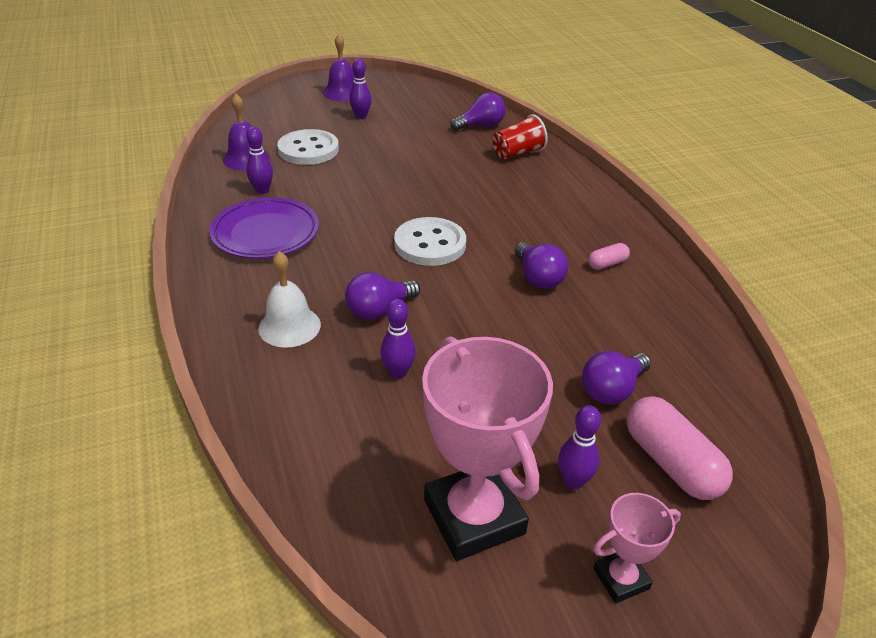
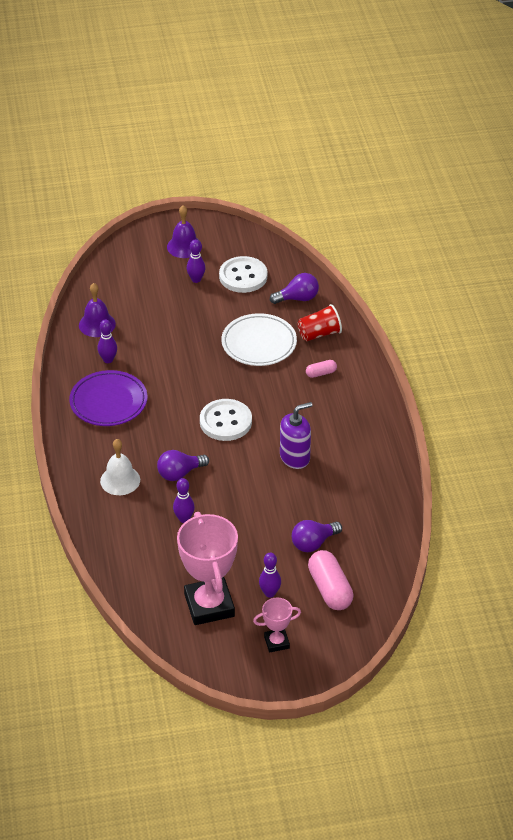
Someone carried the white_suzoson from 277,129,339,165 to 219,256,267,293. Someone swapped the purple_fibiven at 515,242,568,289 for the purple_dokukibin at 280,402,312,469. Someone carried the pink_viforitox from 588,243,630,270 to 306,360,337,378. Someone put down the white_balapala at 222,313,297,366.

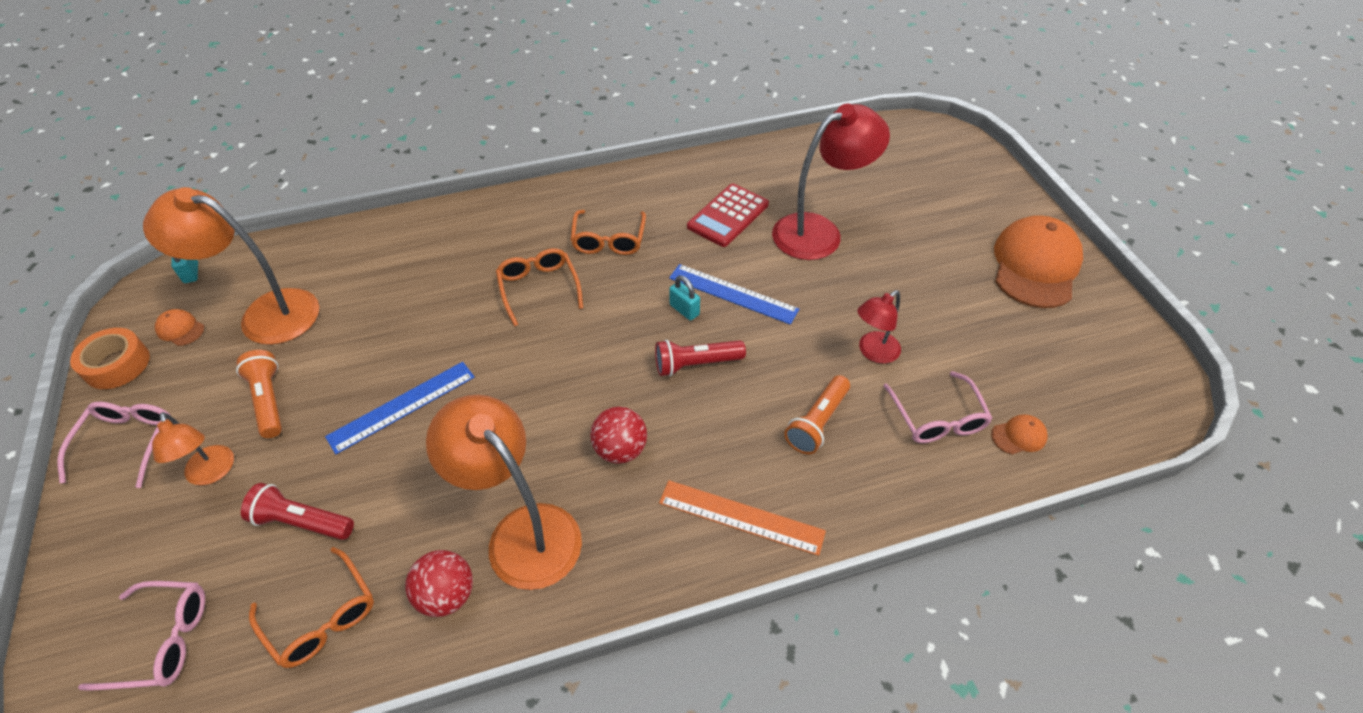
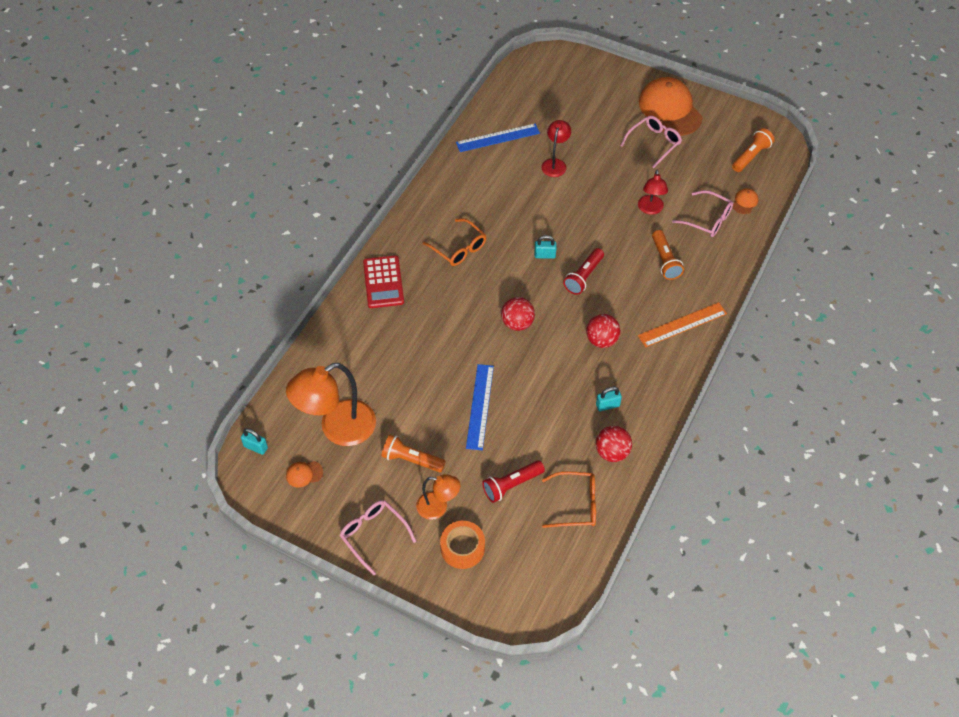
Someone scaled the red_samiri at 772,104,890,260 by 0.54. Someone carried the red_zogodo from 687,183,769,247 to 363,255,404,308. Someone took away the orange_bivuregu at 496,248,583,327. Someone carried the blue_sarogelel from 669,264,799,325 to 456,124,540,152. Someone carried the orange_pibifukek from 70,328,150,389 to 440,521,485,569. Someone swapped the orange_samiri at 426,395,582,590 for the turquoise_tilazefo at 596,387,622,411. Someone carried the pink_bivuregu from 78,581,205,690 to 620,116,682,168. Someone put down the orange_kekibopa at 732,128,775,172. Someone put down the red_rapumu at 501,297,535,331.

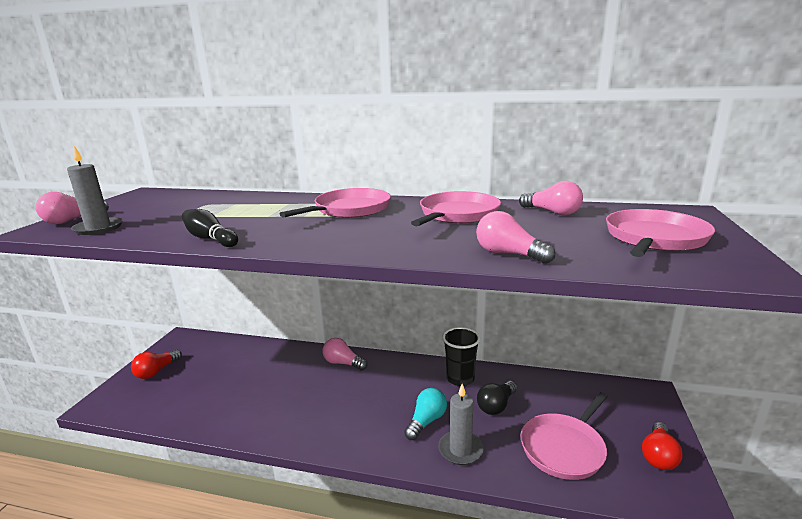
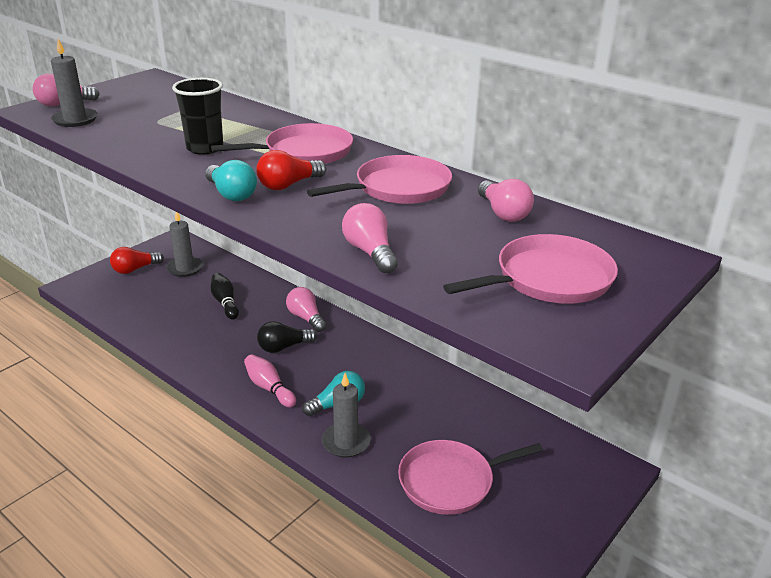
Someone carried the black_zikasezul from 182,209,238,247 to 210,273,239,320. Someone carried the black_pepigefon from 442,327,480,386 to 172,78,223,155. Someone carried the black_fibiven from 477,381,517,415 to 257,321,317,353. Someone carried the red_fibiven from 642,422,683,470 to 256,150,326,190. Someone put down the turquoise_fibiven at 205,160,257,201. Someone put down the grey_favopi at 166,212,203,277. Someone put down the pink_zikasezul at 244,354,296,408.

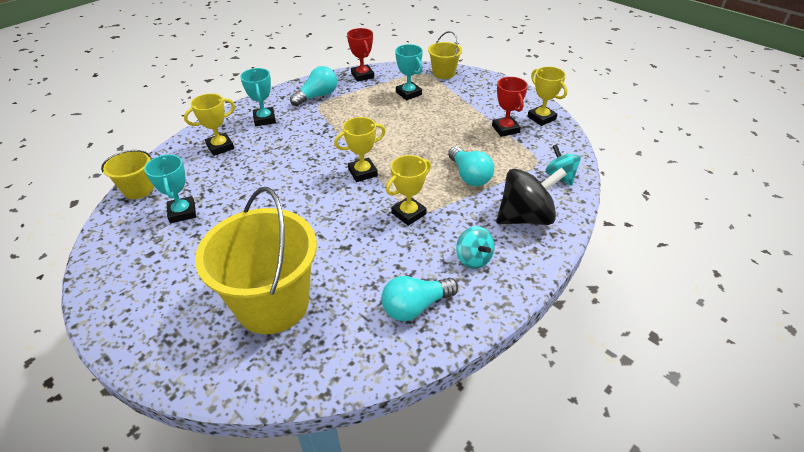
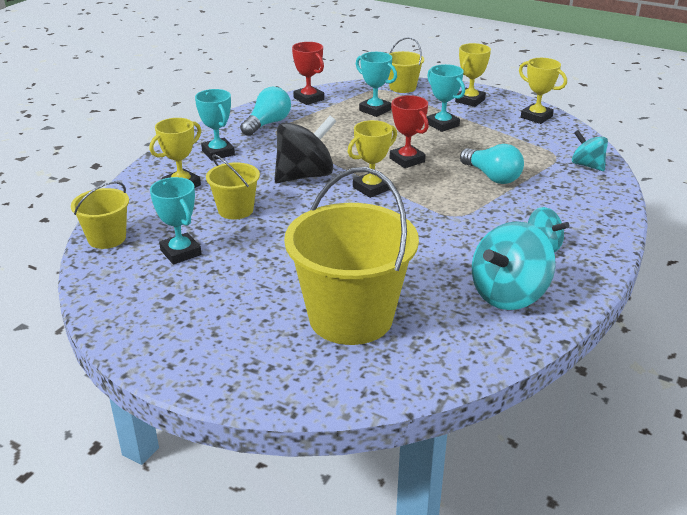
Someone carried the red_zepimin from 492,77,528,137 to 390,95,429,168. Someone carried the yellow_zepimin from 386,155,431,226 to 455,43,491,107. Someone carried the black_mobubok from 496,167,567,225 to 274,116,336,183. Someone swapped the turquoise_fibiven at 381,276,458,321 for the turquoise_mobubok at 472,221,556,310. Someone put down the turquoise_zepimin at 427,64,465,132. Someone put down the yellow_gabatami at 206,154,260,220.

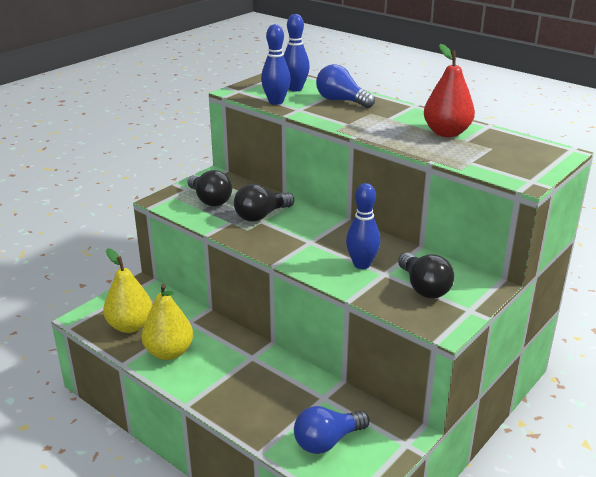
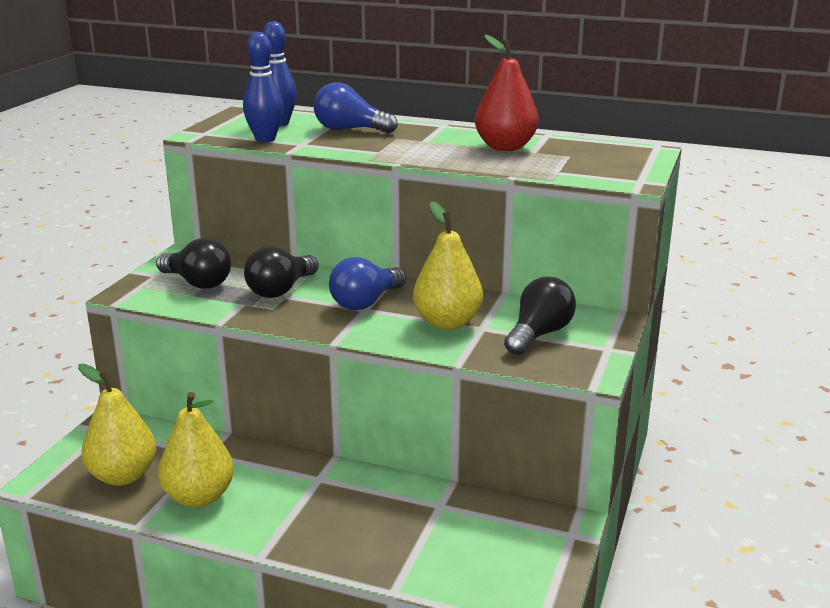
Someone swapped the blue_zikasezul at 346,183,380,269 for the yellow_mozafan at 413,201,483,330. Someone rotated the black_fibiven at 398,253,454,298 by 105 degrees counterclockwise. Someone carried the blue_fibiven from 294,406,369,454 to 329,257,406,310.

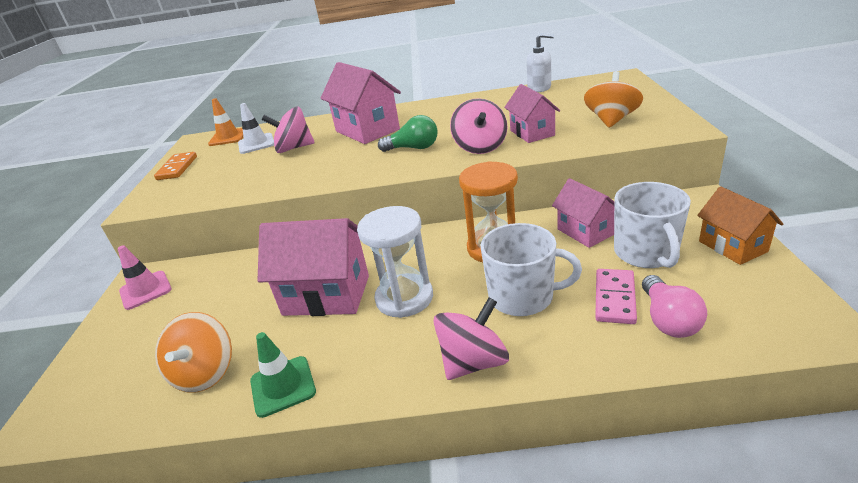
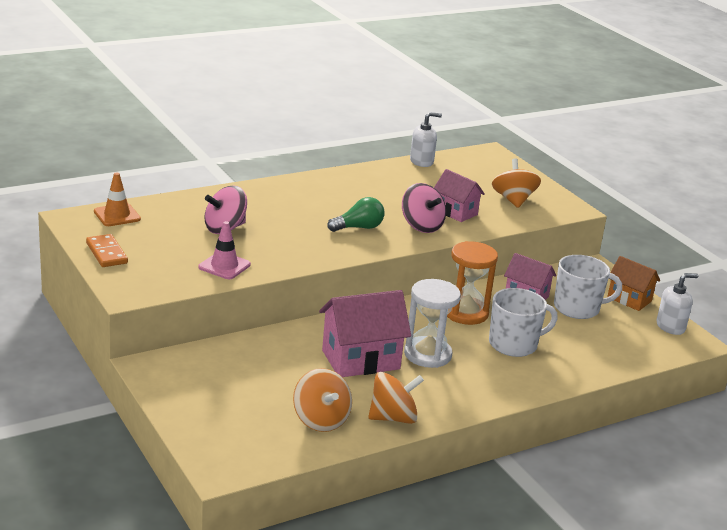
Someone took away the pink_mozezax at 320,62,401,144. Someone took away the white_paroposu at 238,103,274,154. Someone rotated the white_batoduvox at 614,182,691,268 by 60 degrees counterclockwise. Someone carried the pink_paroposu from 118,245,172,310 to 198,221,251,279. Someone took away the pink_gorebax at 595,269,637,324. Someone took away the pink_fibiven at 642,275,707,338. Someone took away the pink_mobubok at 433,297,509,380. Someone swapped the green_paroposu at 250,332,316,418 for the orange_mobubok at 368,372,424,424. Someone put down the white_dokukibin at 656,273,698,335.

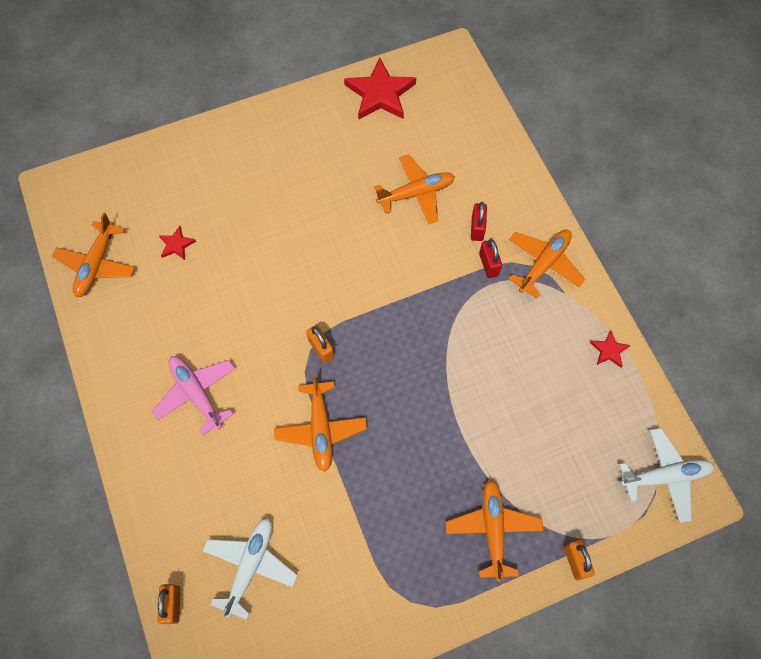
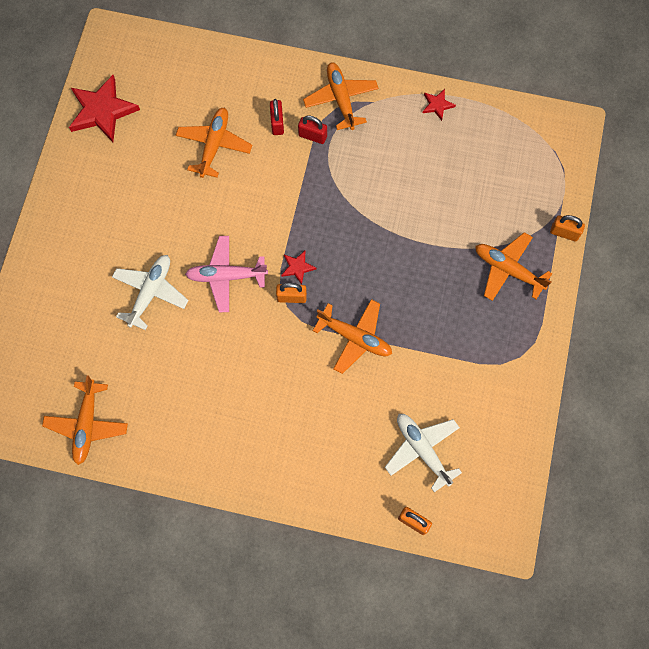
Someone rotated the red_tilazefo at 471,202,487,241 by 45 degrees clockwise. Someone rotated the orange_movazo at 52,212,135,298 by 45 degrees clockwise. Someone carried the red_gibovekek from 159,226,196,260 to 281,251,317,285. Someone carried the pink_movazo from 151,356,235,436 to 185,236,268,312. Someone carried the white_movazo from 619,428,714,523 to 112,255,189,330.

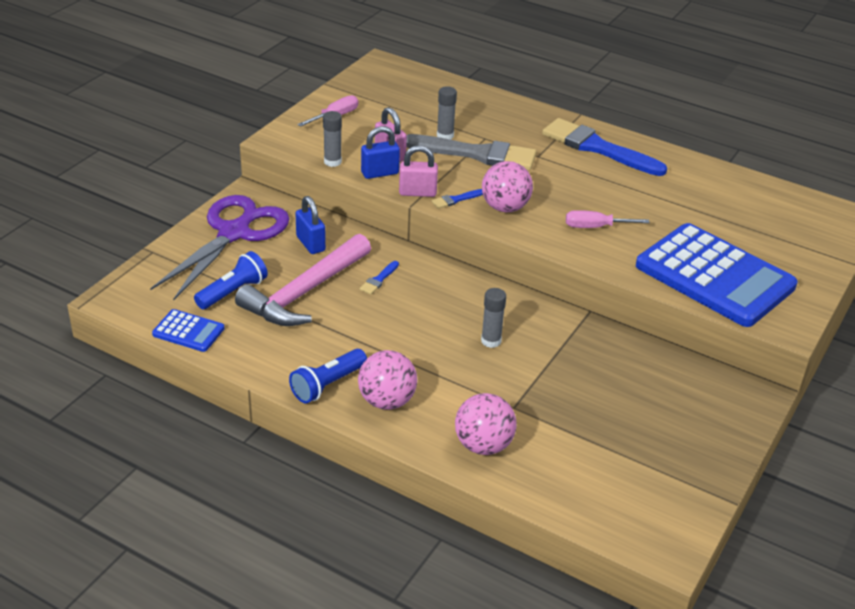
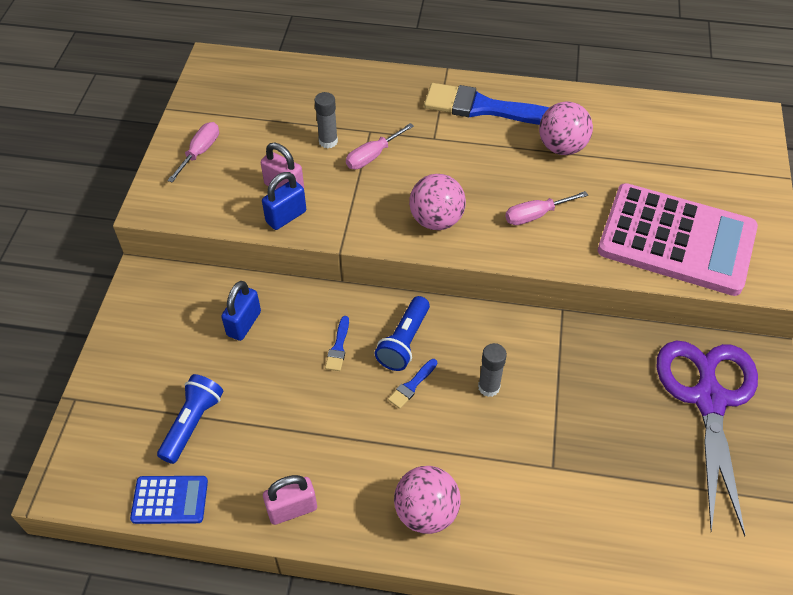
Someone took away the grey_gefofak at 323,111,342,167. Someone swapped the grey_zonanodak at 406,134,536,170 for the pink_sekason at 346,123,414,169. Someone carried the pink_tilazefo from 399,145,438,197 to 263,475,317,525. Someone carried the blue_zonanodak from 432,189,483,209 to 388,359,437,409. Someone carried the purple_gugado from 150,195,290,301 to 657,341,758,537. Someone rotated the blue_tilazefo at 295,196,326,254 by 75 degrees clockwise. Someone repainted the blue_zogodo at 636,223,798,327, which became the pink_zogodo at 598,183,758,296. Someone took away the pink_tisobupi at 235,234,371,326. Someone carried the blue_kekibopa from 289,349,367,403 to 375,296,430,371. Someone carried the pink_rapumu from 455,393,517,455 to 539,102,593,155.

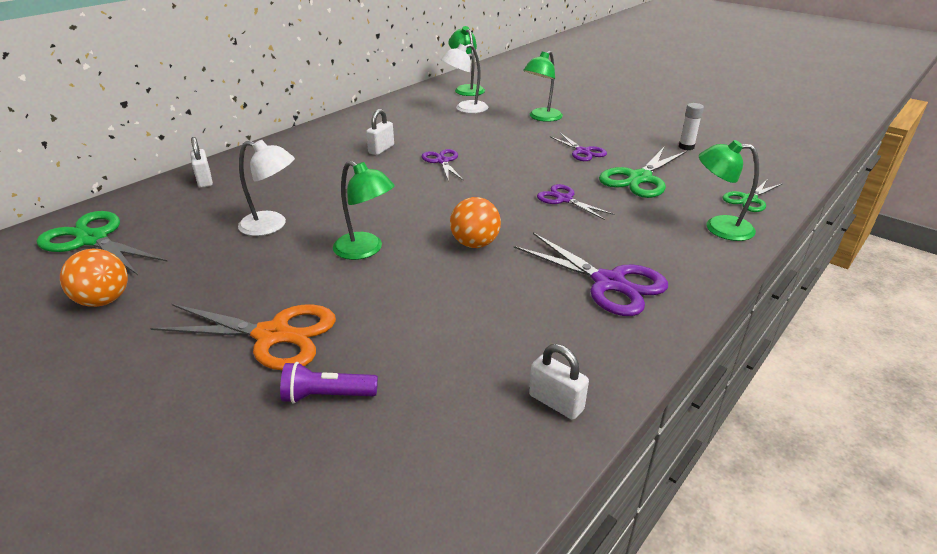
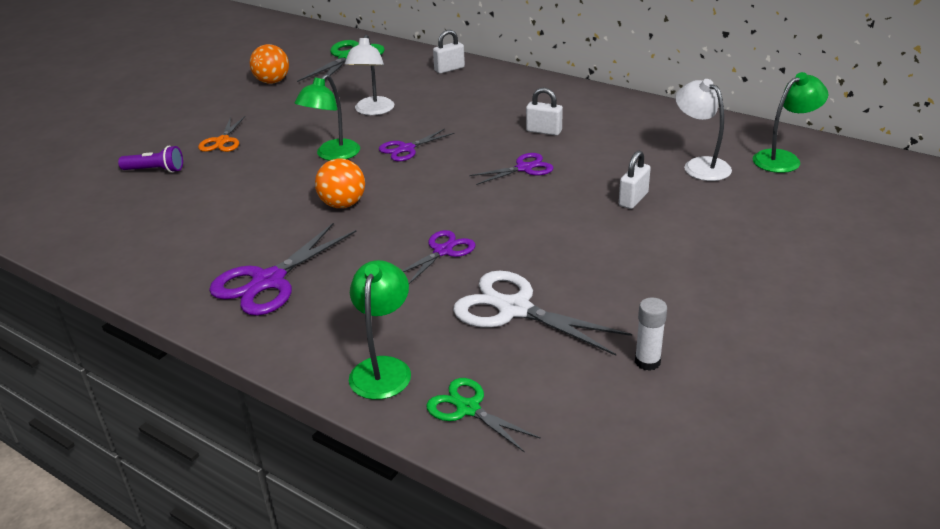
Someone took away the green_samiri at 523,51,563,122. Someone carried the purple_gugado from 549,133,607,161 to 379,129,455,161. Someone repainted the green_gugado at 599,147,687,198, which became the white_gugado at 453,271,632,356. Someone scaled the orange_gugado at 150,304,336,370 by 0.60. Someone carried the white_tilazefo from 529,344,589,420 to 619,150,651,209. Someone rotated the purple_kekibopa at 280,362,378,403 by 105 degrees clockwise.

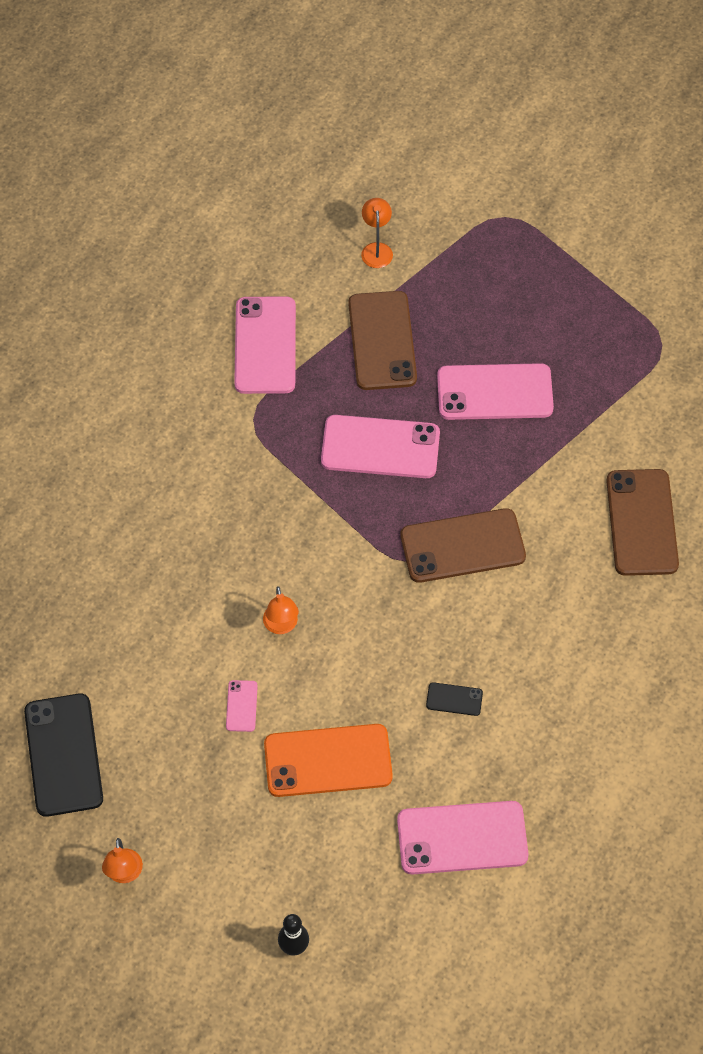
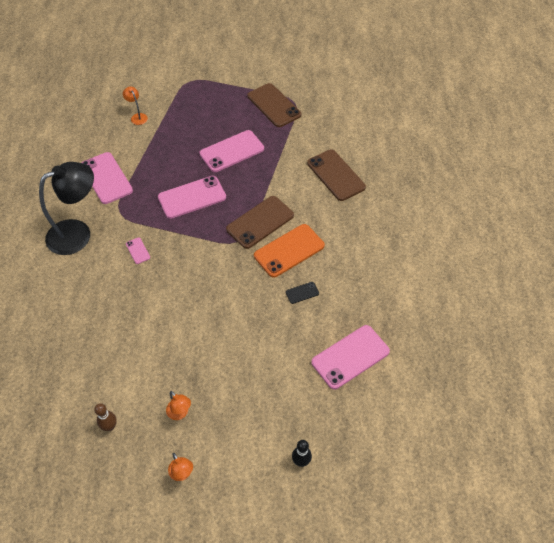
Someone carried the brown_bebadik from 348,291,417,390 to 247,83,301,127. Someone carried the orange_samiri from 263,586,299,634 to 166,391,191,420. Someone carried the pink_bebadik from 226,680,258,732 to 126,237,150,264. Someone swapped the black_bebadik at 24,693,103,817 for the brown_zikasezul at 94,403,117,431. Someone carried the orange_bebadik from 264,724,393,797 to 254,224,325,278. Someone put down the black_samiri at 39,162,94,255.

